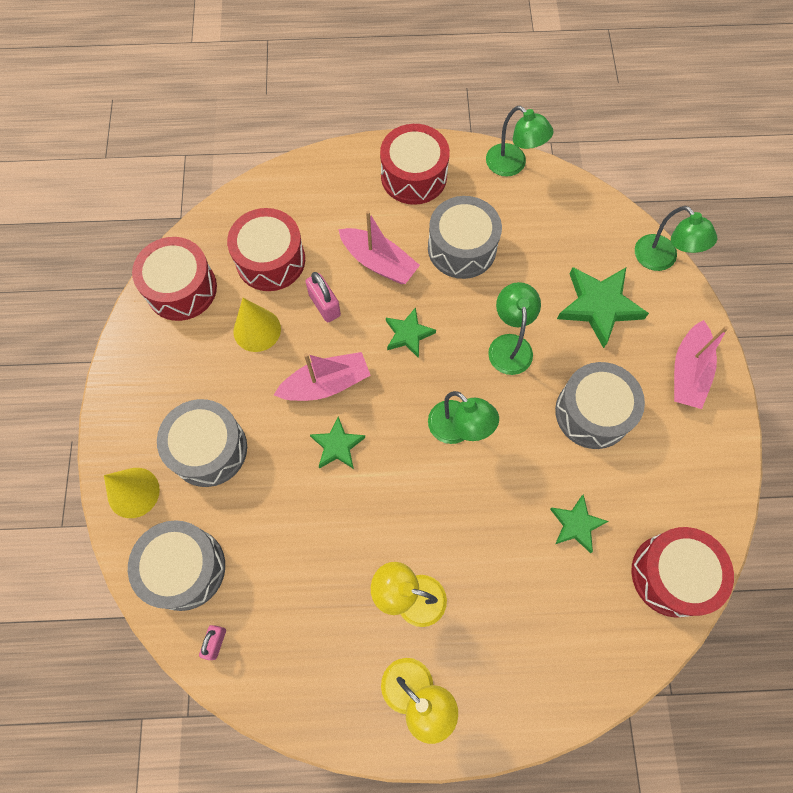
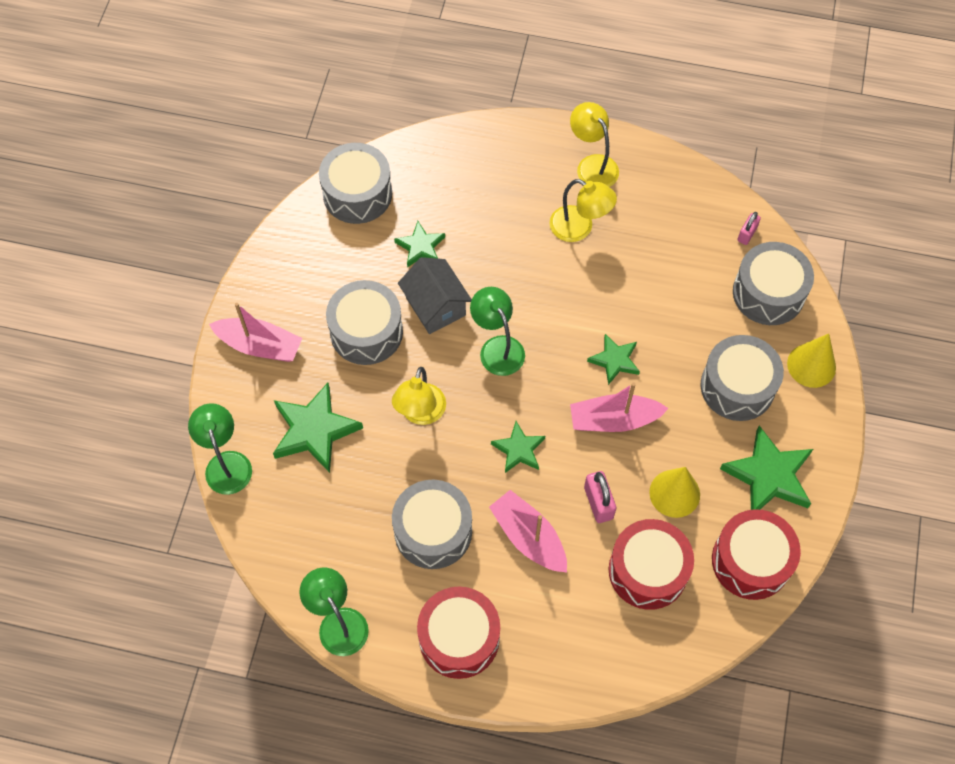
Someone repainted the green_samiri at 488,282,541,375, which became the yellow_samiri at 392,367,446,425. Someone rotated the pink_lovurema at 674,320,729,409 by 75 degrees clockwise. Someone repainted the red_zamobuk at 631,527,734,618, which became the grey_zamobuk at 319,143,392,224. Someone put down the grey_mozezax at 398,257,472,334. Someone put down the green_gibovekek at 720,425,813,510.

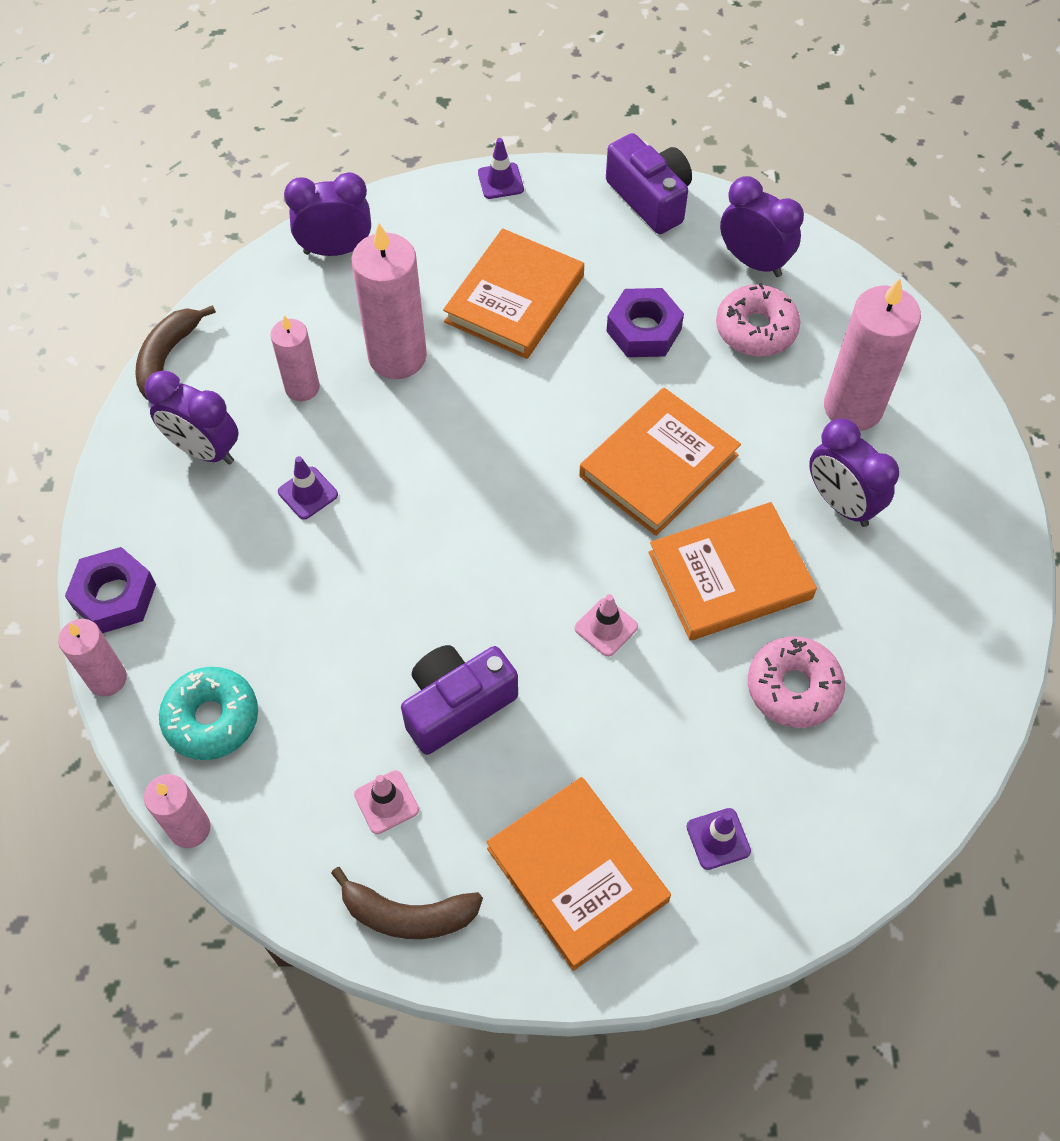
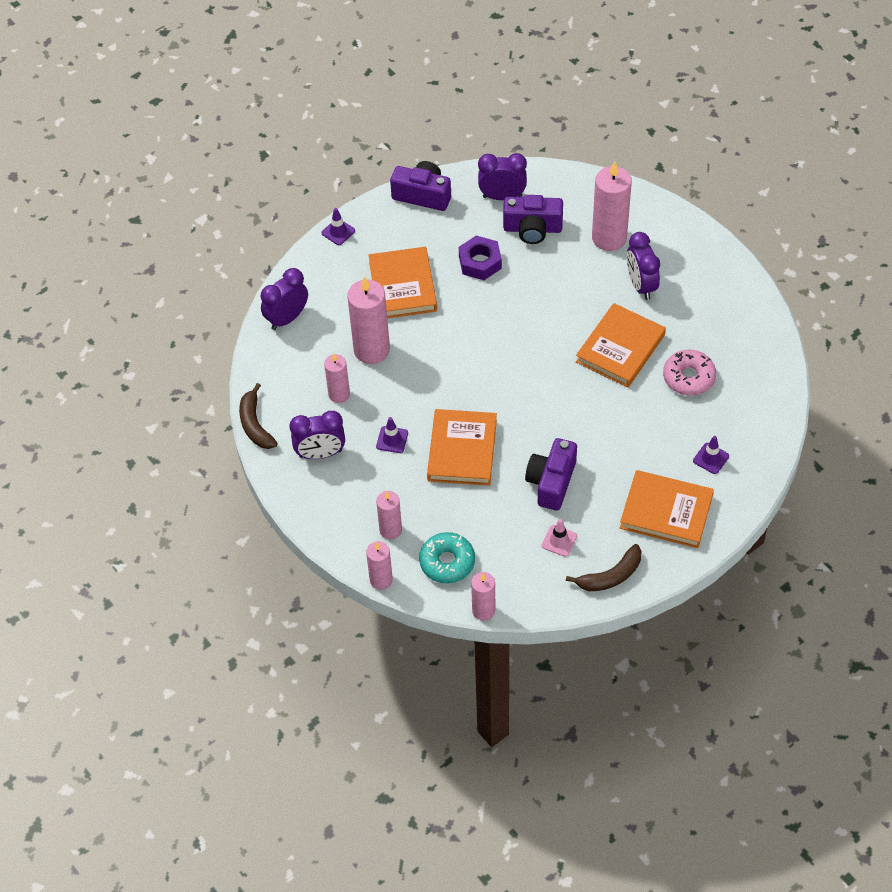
Someone swapped the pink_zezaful at 716,283,801,356 for the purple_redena at 503,195,563,244. Someone carried the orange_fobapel from 579,388,741,536 to 427,409,497,486. Someone rotated the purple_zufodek at 809,418,899,527 by 60 degrees clockwise. Someone took away the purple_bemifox at 65,547,156,633. Someone took away the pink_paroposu at 575,594,638,657. Someone put down the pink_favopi at 376,491,402,539.

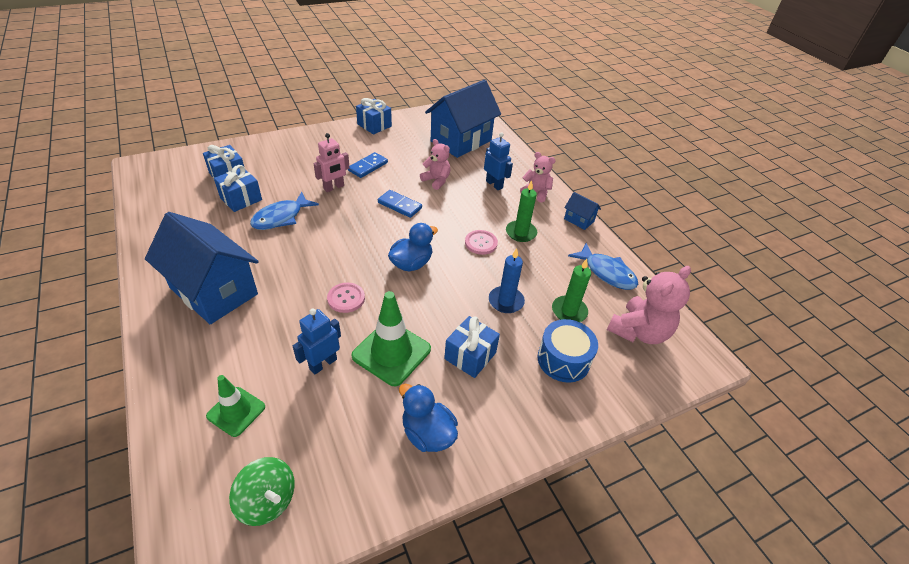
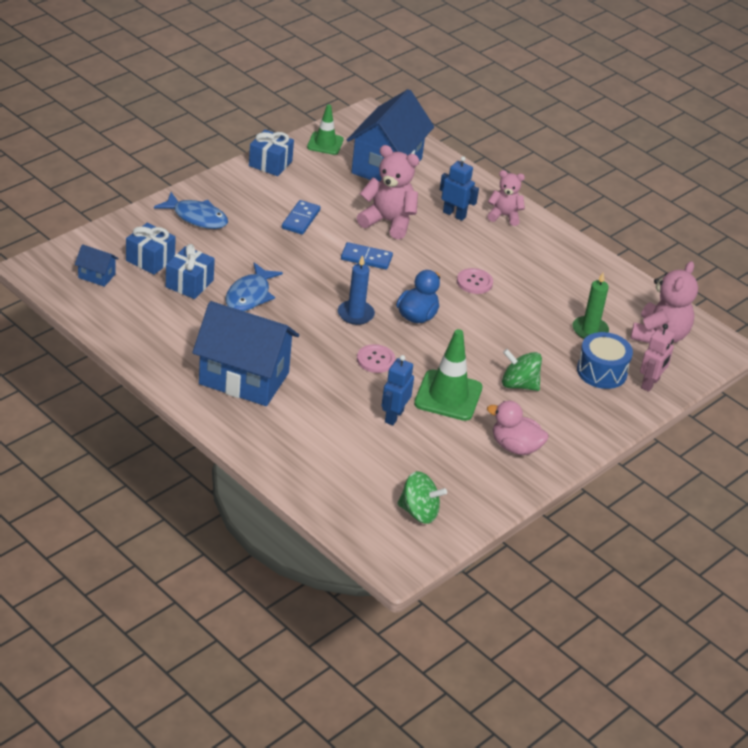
Someone carried the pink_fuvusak from 314,133,350,192 to 640,324,675,392. Someone scaled the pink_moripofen at 420,139,450,190 by 1.61. Someone took away the green_favopi at 506,180,537,242. Someone carried the blue_mozezax from 564,192,601,230 to 75,244,119,287. Someone carried the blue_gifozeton from 568,243,638,290 to 154,192,228,229. Someone carried the blue_favopi from 489,248,525,313 to 338,255,375,325. Someone swapped the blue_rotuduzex at 444,316,500,378 for the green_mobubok at 502,349,542,391. Someone carried the green_paroposu from 206,375,265,437 to 307,104,344,155. Someone repainted the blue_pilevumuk at 399,384,458,452, which became the pink_pilevumuk at 487,401,549,455.

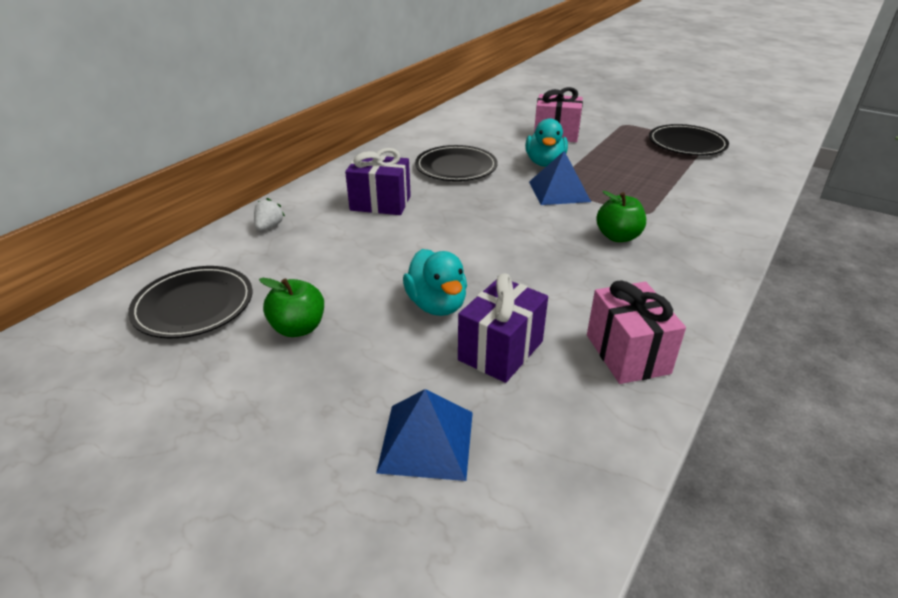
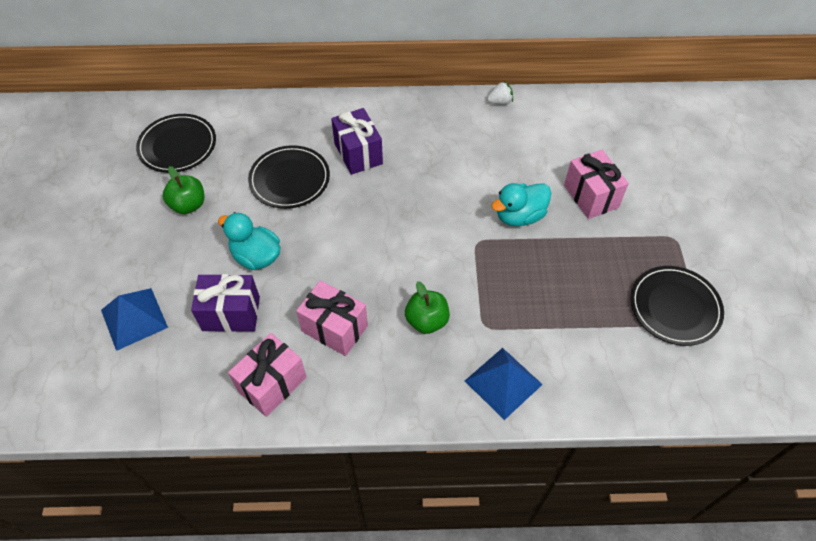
Someone carried the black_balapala from 415,145,498,181 to 248,145,330,209. Someone carried the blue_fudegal from 529,151,591,205 to 465,348,543,420. Someone carried the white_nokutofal from 254,198,285,231 to 487,81,513,105. Someone rotated the turquoise_pilevumuk at 403,249,467,316 by 90 degrees clockwise. Someone put down the pink_rotuduzex at 296,280,368,356.

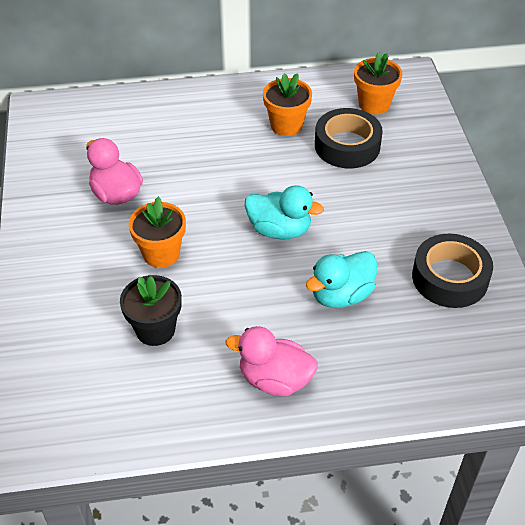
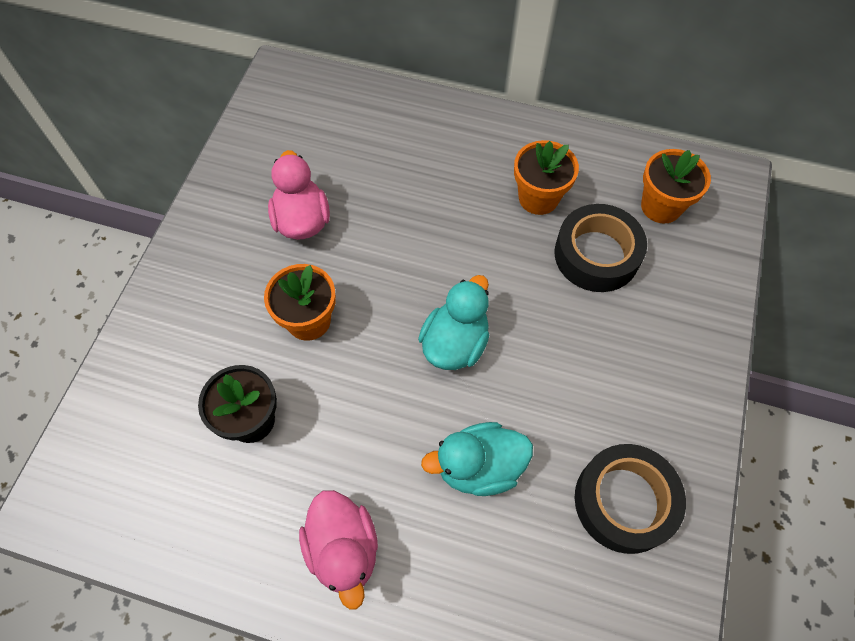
Someone rotated the turquoise_pilevumuk at 245,185,324,239 by 105 degrees counterclockwise. Someone rotated the pink_pilevumuk at 225,326,318,396 by 150 degrees counterclockwise.

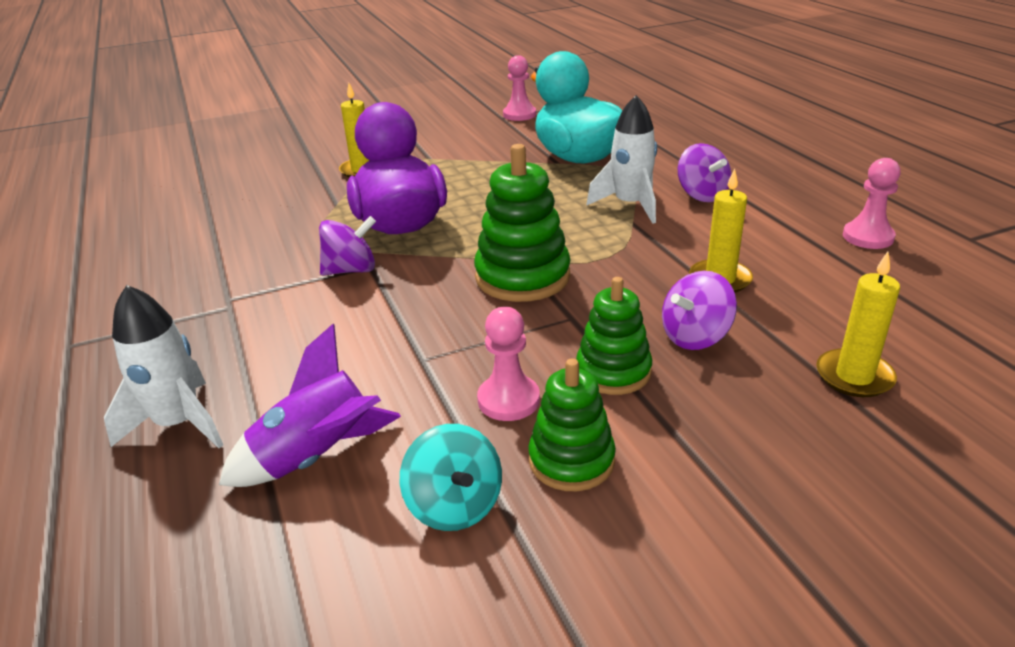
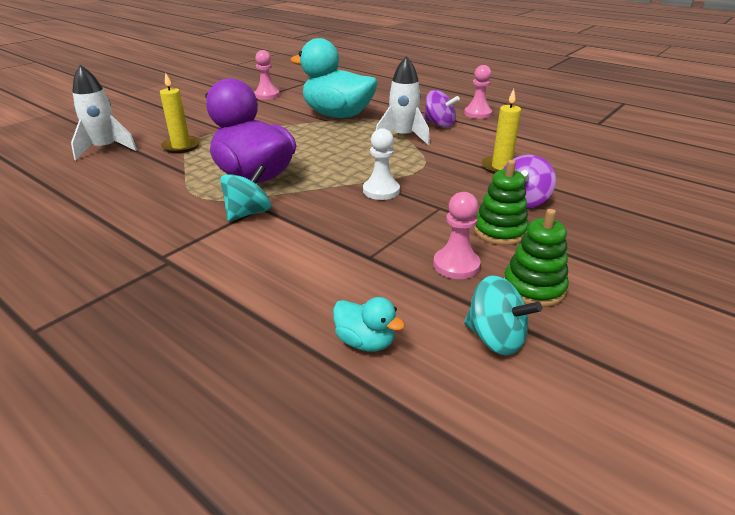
Someone swapped the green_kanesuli at 474,144,571,302 for the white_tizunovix at 363,128,400,200. Someone carried the pink_tizunovix from 843,158,900,249 to 464,65,492,119. Someone repainted the purple_mobubok at 319,216,376,275, which became the turquoise_mobubok at 220,165,271,221. Someone took away the yellow_favopi at 816,252,900,397. Someone carried the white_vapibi from 104,285,223,448 to 71,65,137,160. Someone swapped the purple_vapibi at 219,324,401,487 for the turquoise_pilevumuk at 333,297,405,352.

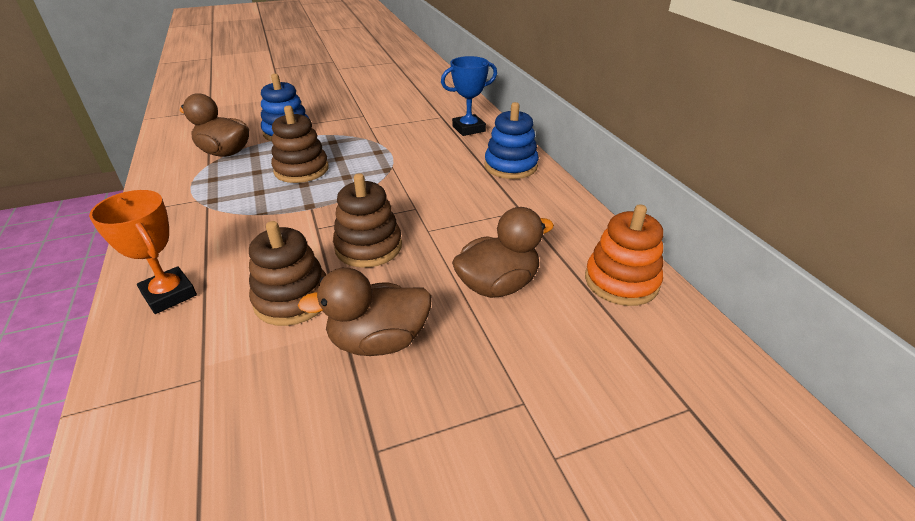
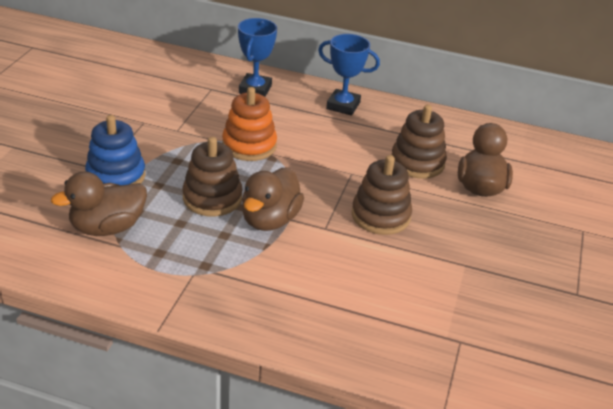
Someone swapped the blue_kanesuli at 484,102,539,179 for the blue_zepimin at 318,34,380,116. Someone took away the orange_zepimin at 89,190,197,314. Someone carried the orange_kanesuli from 585,204,663,306 to 222,87,277,161. Someone carried the brown_kanesuli from 249,221,326,326 to 391,105,447,179. Someone carried the brown_pilevumuk from 298,267,432,356 to 242,167,304,231.

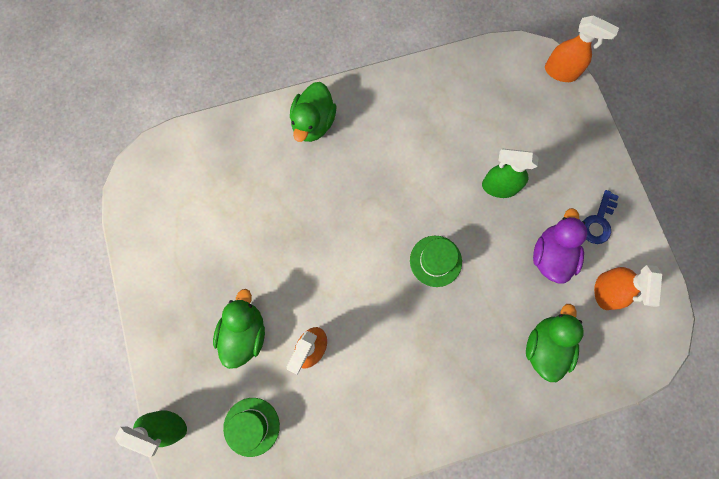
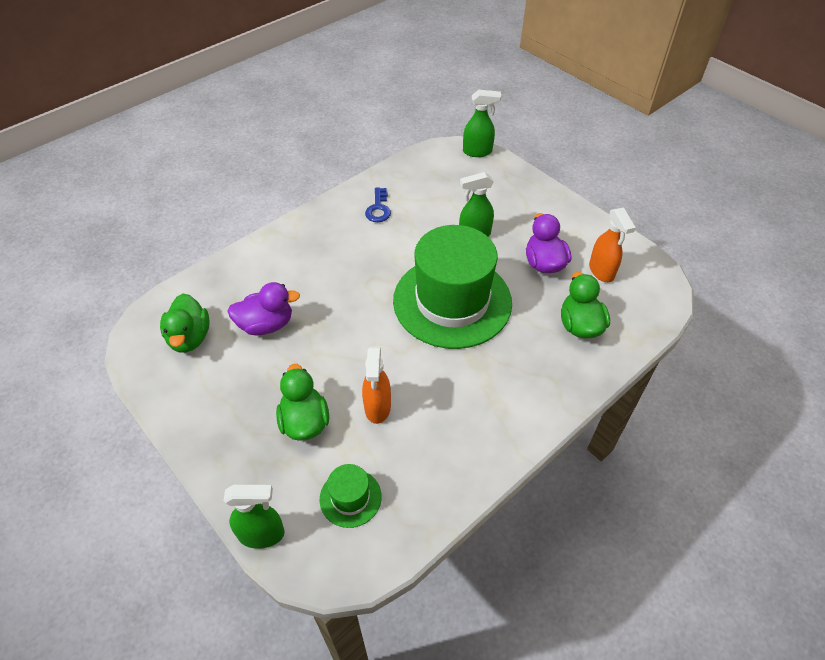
Someone repainted the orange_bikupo at 545,15,619,82, which became the green_bikupo at 463,90,501,157. Someone carried the green_pilevumuk from 290,82,336,142 to 160,293,210,353. Someone carried the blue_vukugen from 584,190,619,244 to 365,187,391,222. Someone scaled the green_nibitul at 410,236,462,287 by 2.38. Someone put down the purple_pilevumuk at 227,282,300,336.

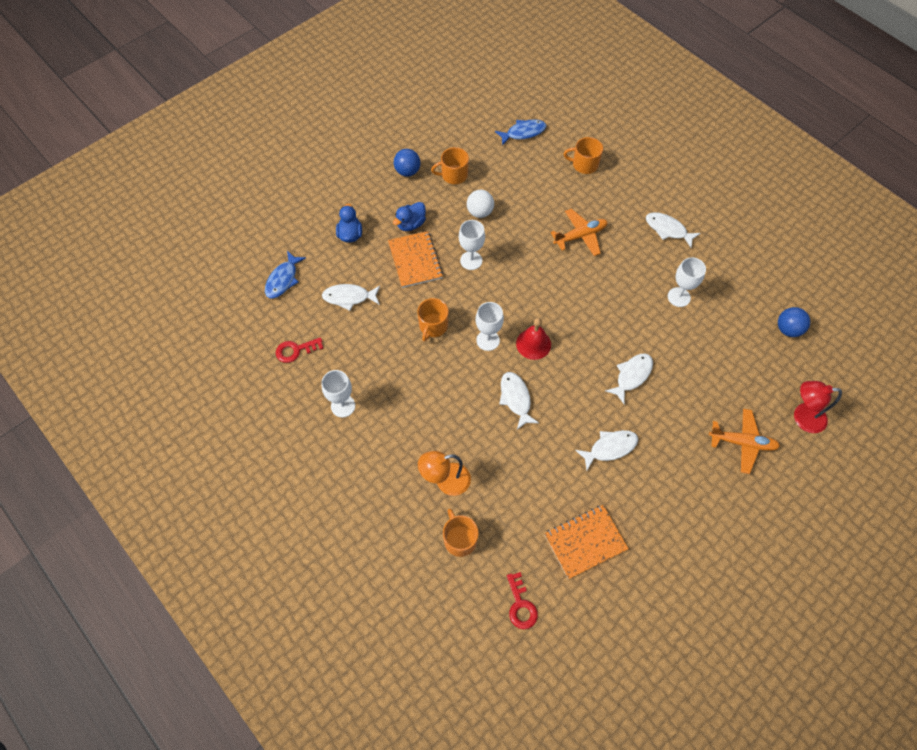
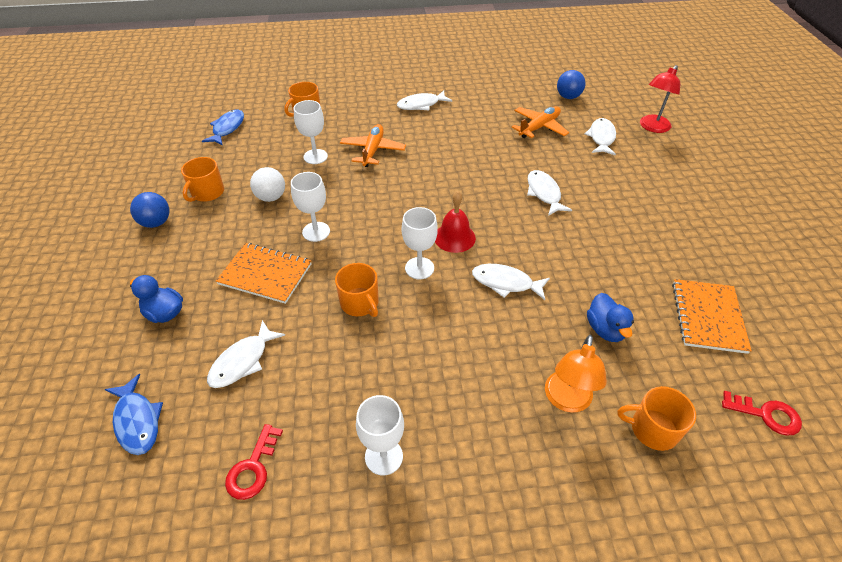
Someone carried the blue_pilevumuk from 393,202,426,231 to 587,293,634,342. Someone carried the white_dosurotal from 668,257,706,307 to 294,100,328,164. Someone carried the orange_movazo from 709,409,780,474 to 511,106,569,138. Someone carried the white_gifozeton from 575,430,638,470 to 585,118,616,156.

